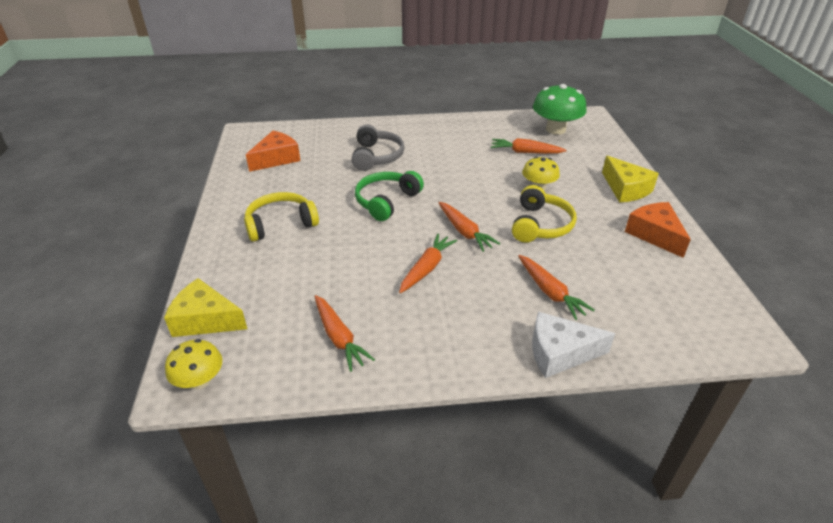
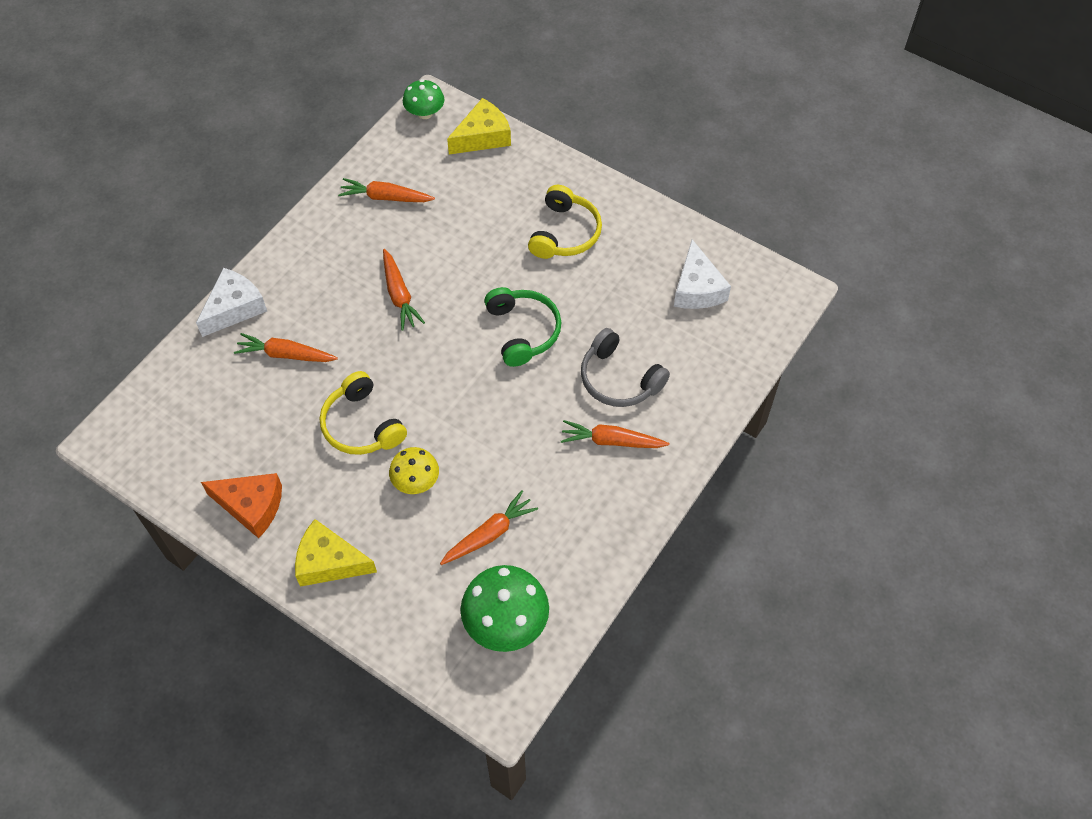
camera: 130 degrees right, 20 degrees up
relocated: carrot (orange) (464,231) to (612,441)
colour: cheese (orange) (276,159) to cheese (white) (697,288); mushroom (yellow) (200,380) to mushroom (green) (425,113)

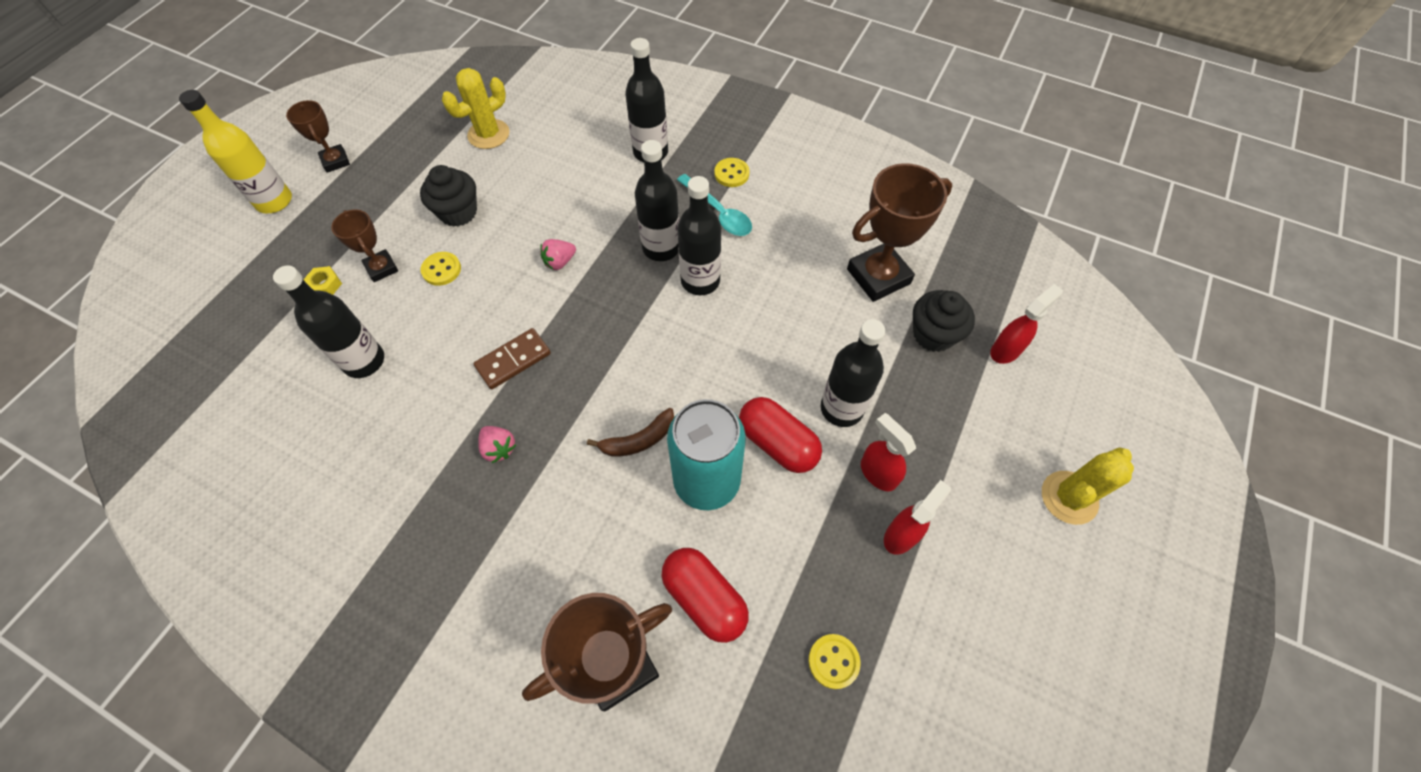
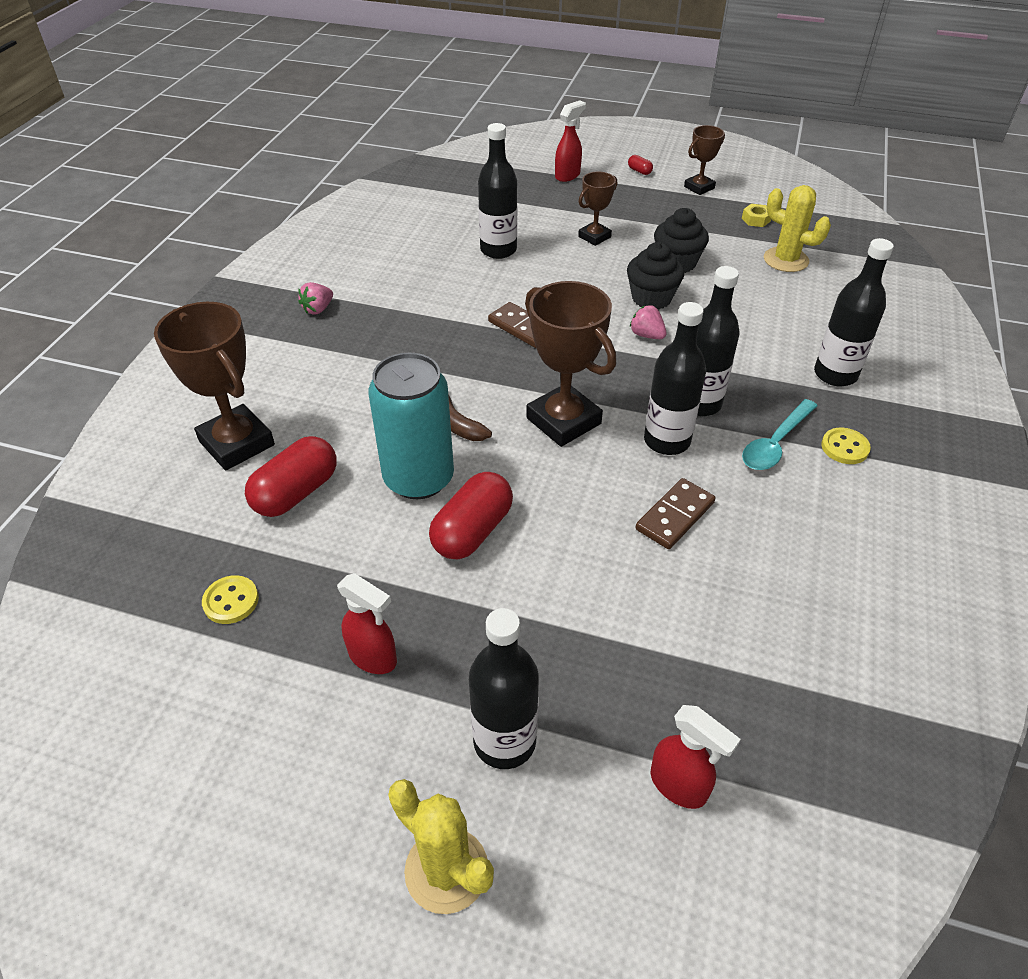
camera: 80 degrees right, 15 degrees down
missing: button (yellow) (441,270)
appeared: domino (brown) (675,516)
relocated: trophy (brown) (878,276) to (563,421); nut (yellow) (325,285) to (756,219); cupcake (black) (933,334) to (651,298); bottle (black) (841,408) to (504,741); spray bottle (red) (877,473) to (568,175); strawberry (pink) (499,448) to (318,309)
exchanged: bottle (yellow) (274,201) to capsule (red) (639,171)

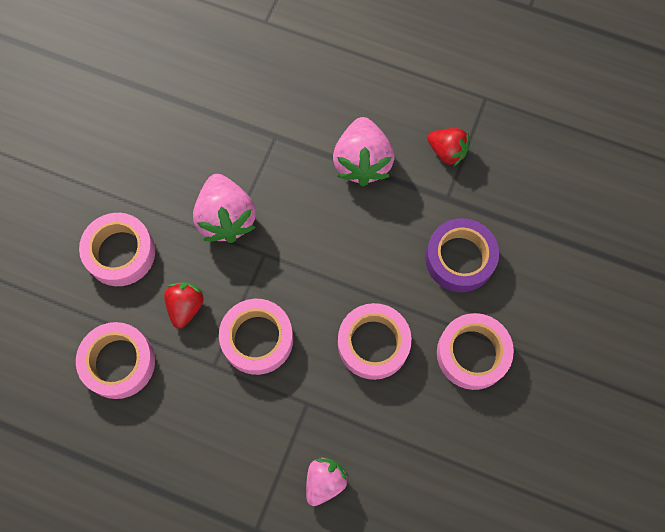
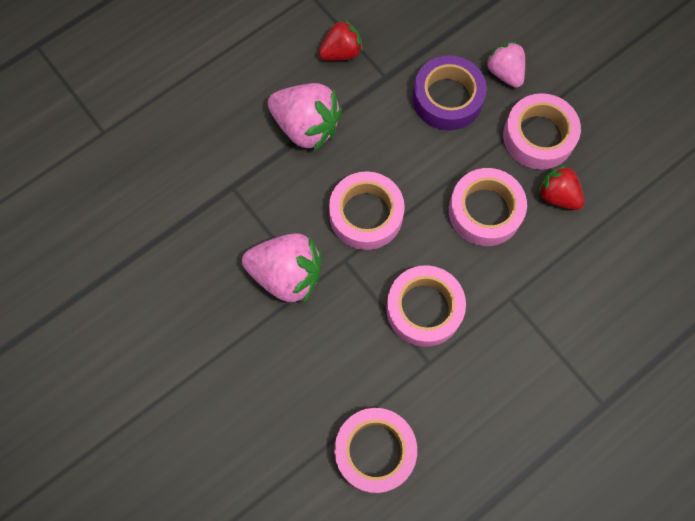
camera: 60 degrees left, 0 degrees up
relocated: tape (pink) (120,253) to (366,215); strawberry (red) (186,307) to (557,196); strawberry (pink) (324,481) to (504,73)

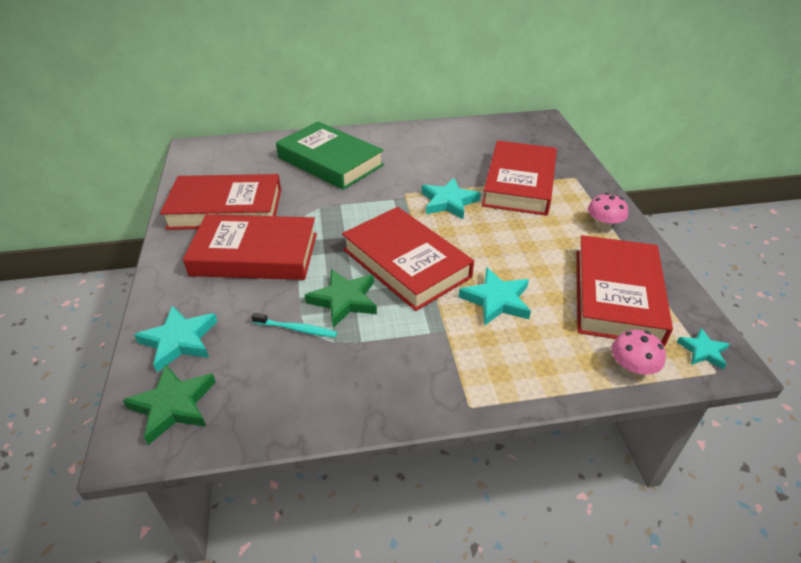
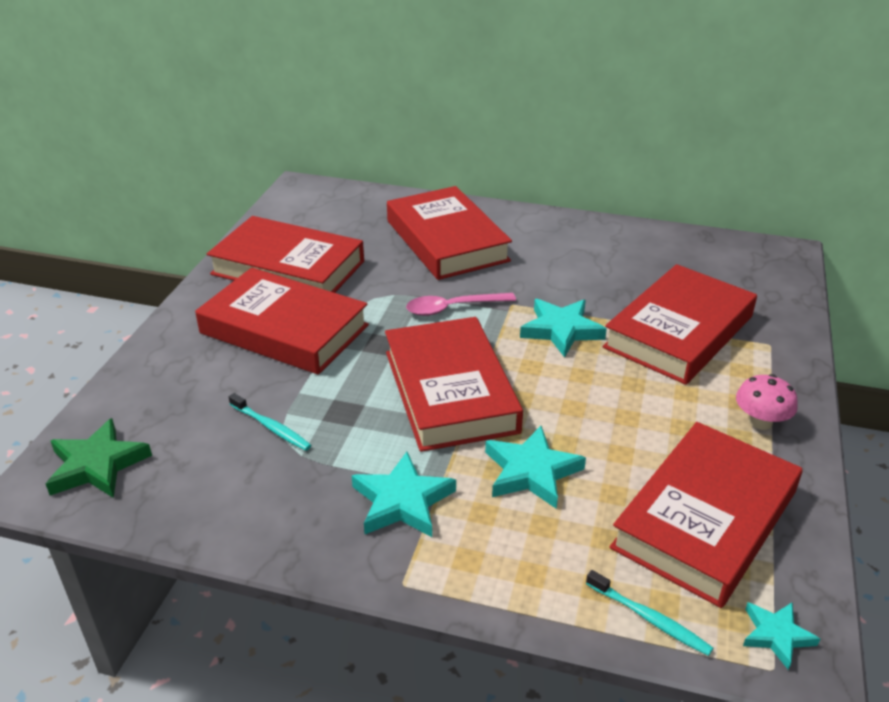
camera: 25 degrees right, 5 degrees down
missing: star (green) (344,300)
appeared: spoon (pink) (452,308)
relocated: star (turquoise) (179,340) to (402,501)
exchanged: mushroom (pink) (631,368) to toothbrush (turquoise) (649,619)
colour: book (green) (330,161) to book (red) (447,241)

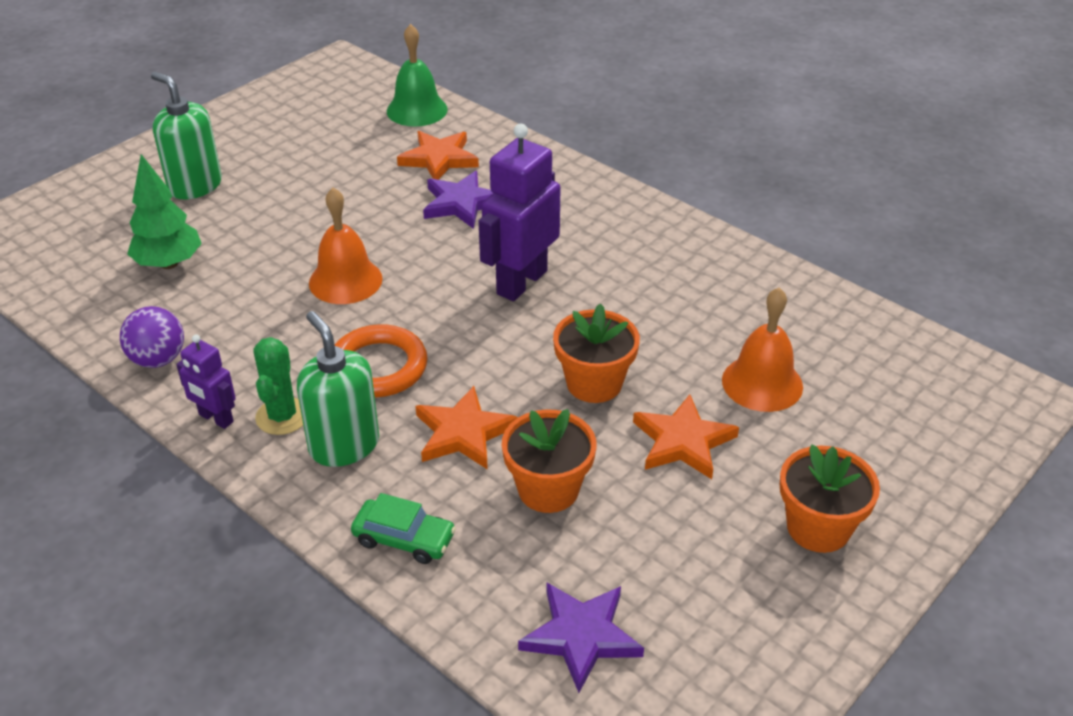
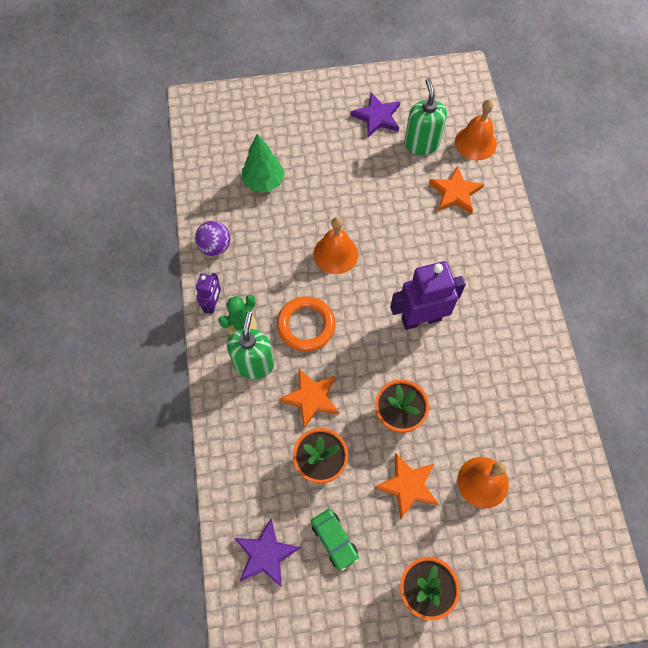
camera: 40 degrees right, 25 degrees up
relocated: soap dispenser (green) (195,186) to (421,144); star (purple) (461,203) to (377,117); car (green) (404,539) to (334,540)
colour: bell (green) (417,110) to bell (orange) (475,143)
spun: robot (purple) (215,418) = (213,304) 150 degrees counterclockwise

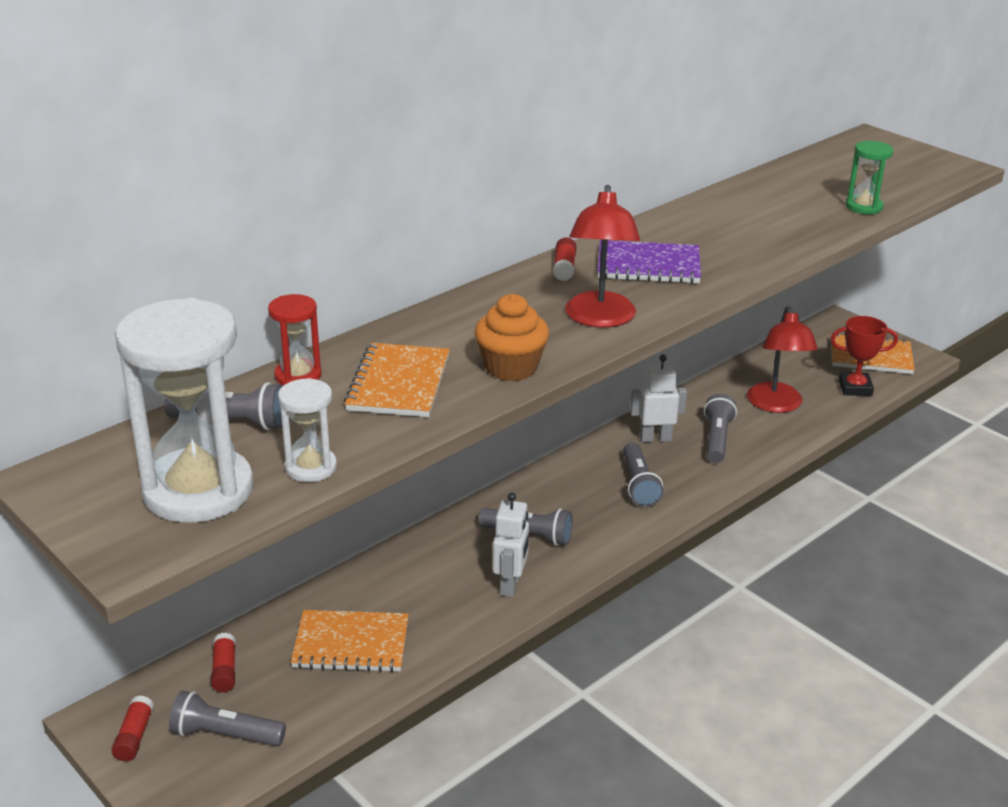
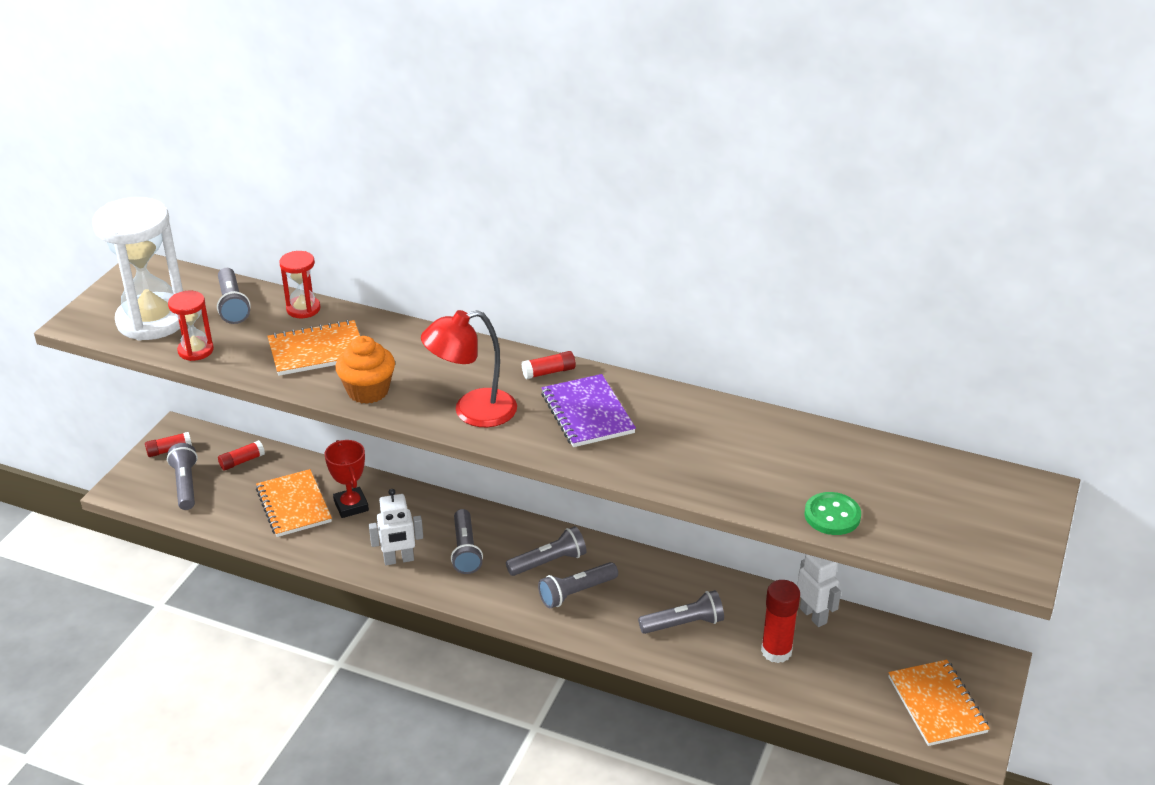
camera: 65 degrees right, 5 degrees up
appeared: flashlight (grey) (549,562)
relocated: trophy (red) (855,388) to (351,506); robot (white) (655,438) to (813,615)
exchanged: hourglass (green) (864,207) to button (green) (832,515); lamp (red) (776,405) to glue stick (red) (776,651)
colour: hourglass (white) (311,467) to hourglass (red) (196,350)

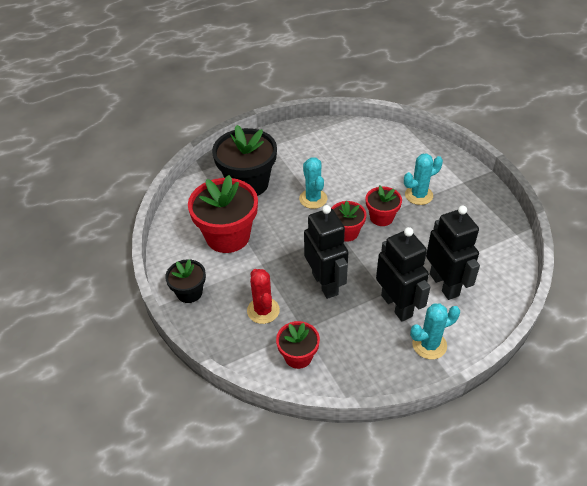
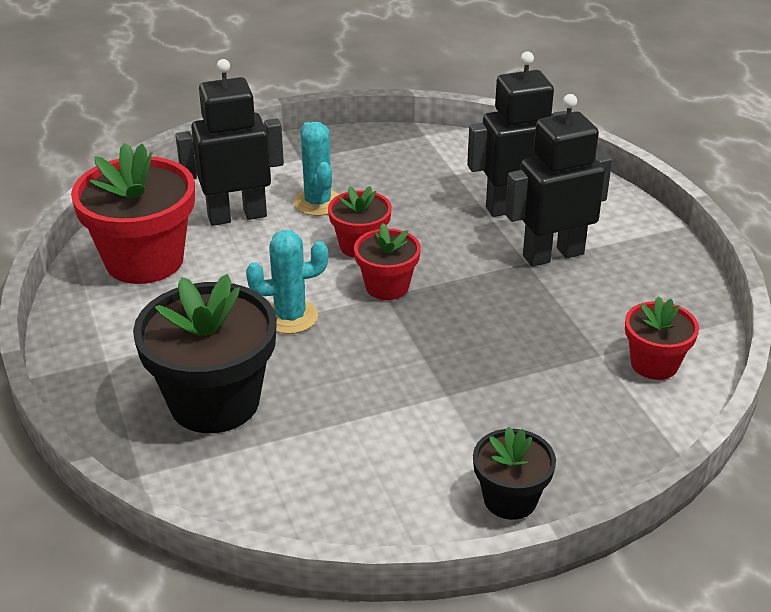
camera: 85 degrees left, 10 degrees down
missing: cactus (red) (263,310); cactus (turquoise) (429,345)
relocated: flower pot (red) (228,236) to (144,260); robot (black) (325,283) to (237,216)

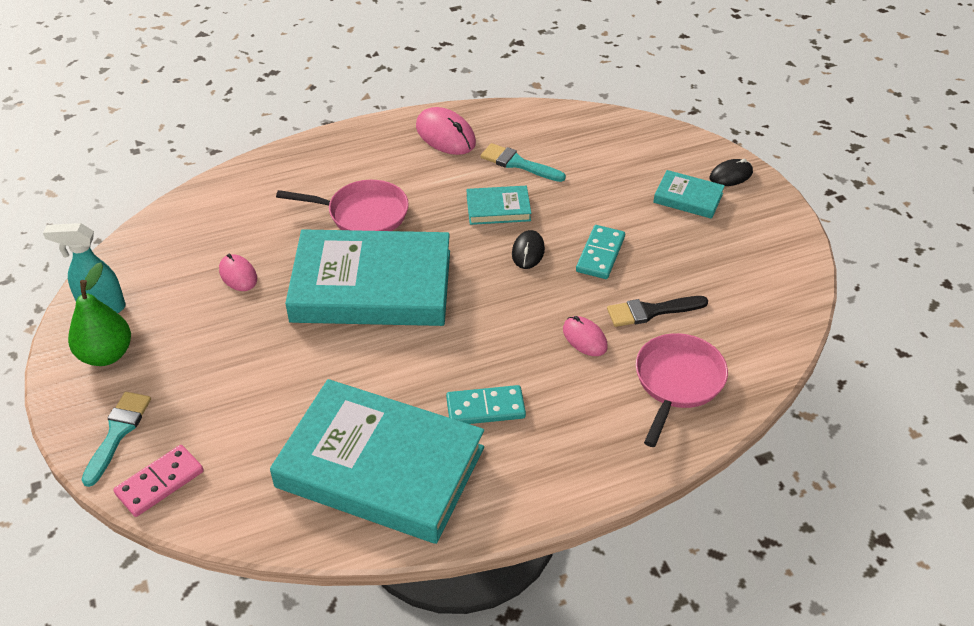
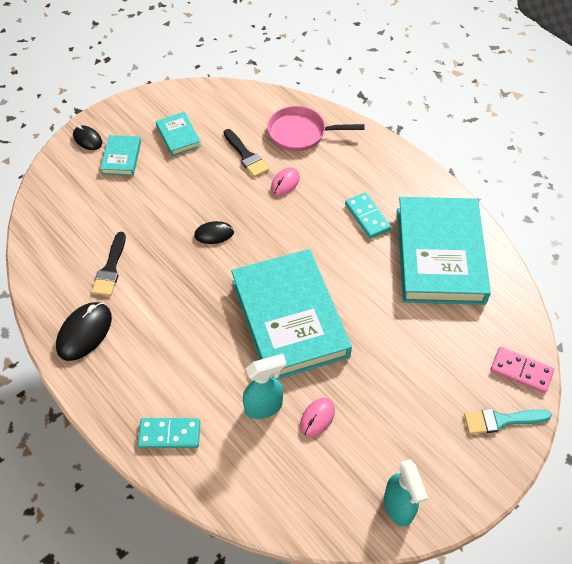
camera: 110 degrees left, 10 degrees up
missing: pan (pink) (363,214); pear (green) (106,354)
appeared: spray bottle (turquoise) (264,407)
relocated: book (turquoise) (498,209) to (178,136); domino (turquoise) (600,254) to (169,434)
colour: mouse (pink) (445,135) to mouse (black) (84,332); brush (turquoise) (518,163) to brush (black) (110,268)

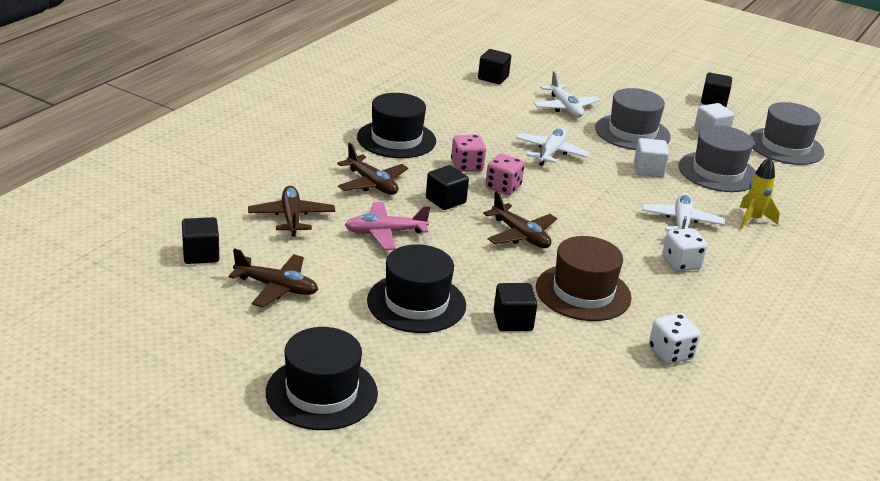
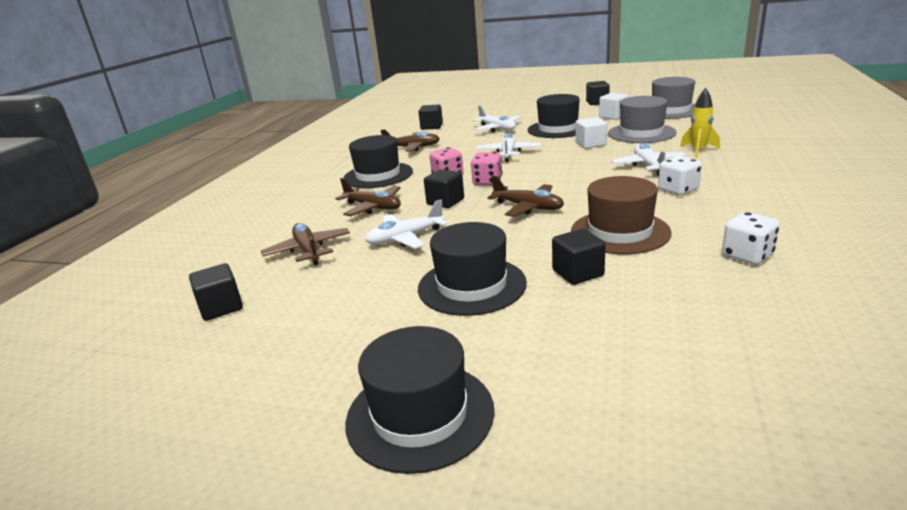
camera: 10 degrees left, 5 degrees down
relocated: plane (brown) (276,287) to (412,147)
colour: hat (grey) (632,132) to hat (black) (558,129); plane (pink) (385,233) to plane (white) (405,238)

